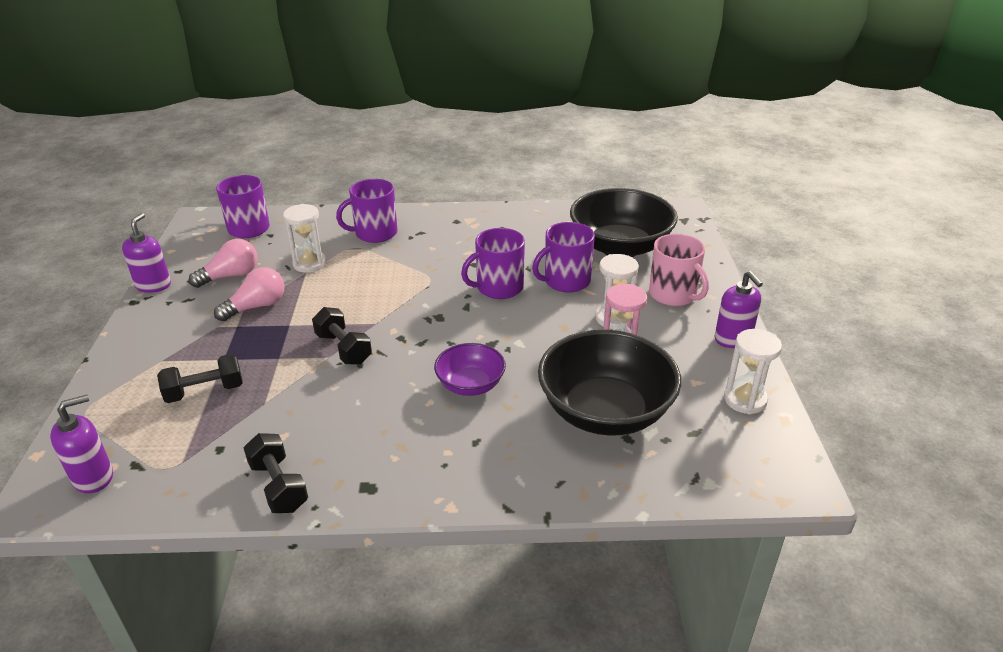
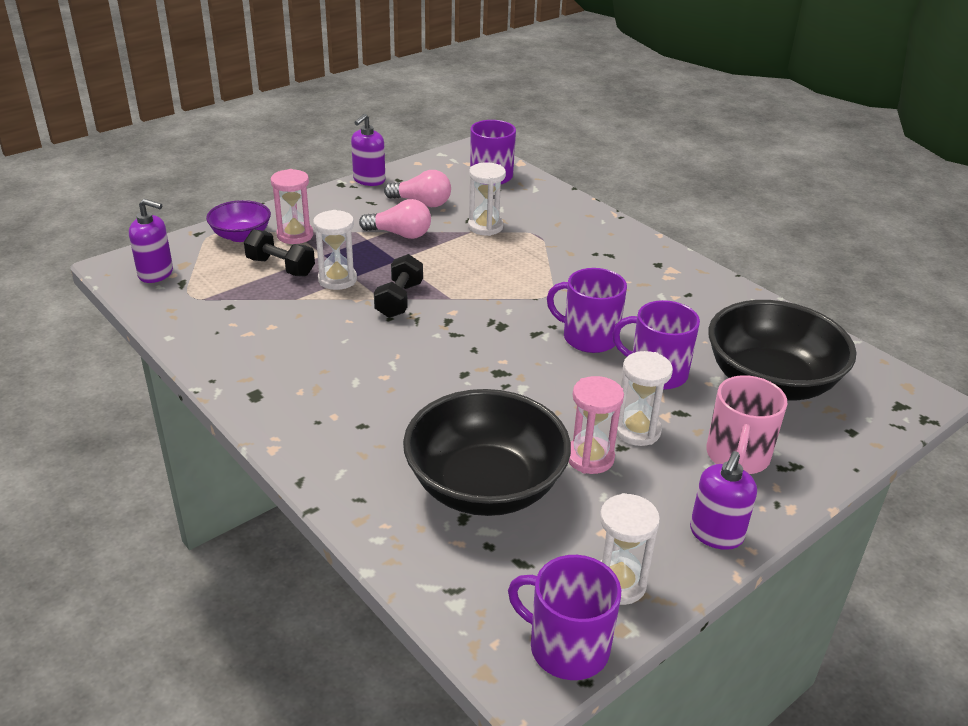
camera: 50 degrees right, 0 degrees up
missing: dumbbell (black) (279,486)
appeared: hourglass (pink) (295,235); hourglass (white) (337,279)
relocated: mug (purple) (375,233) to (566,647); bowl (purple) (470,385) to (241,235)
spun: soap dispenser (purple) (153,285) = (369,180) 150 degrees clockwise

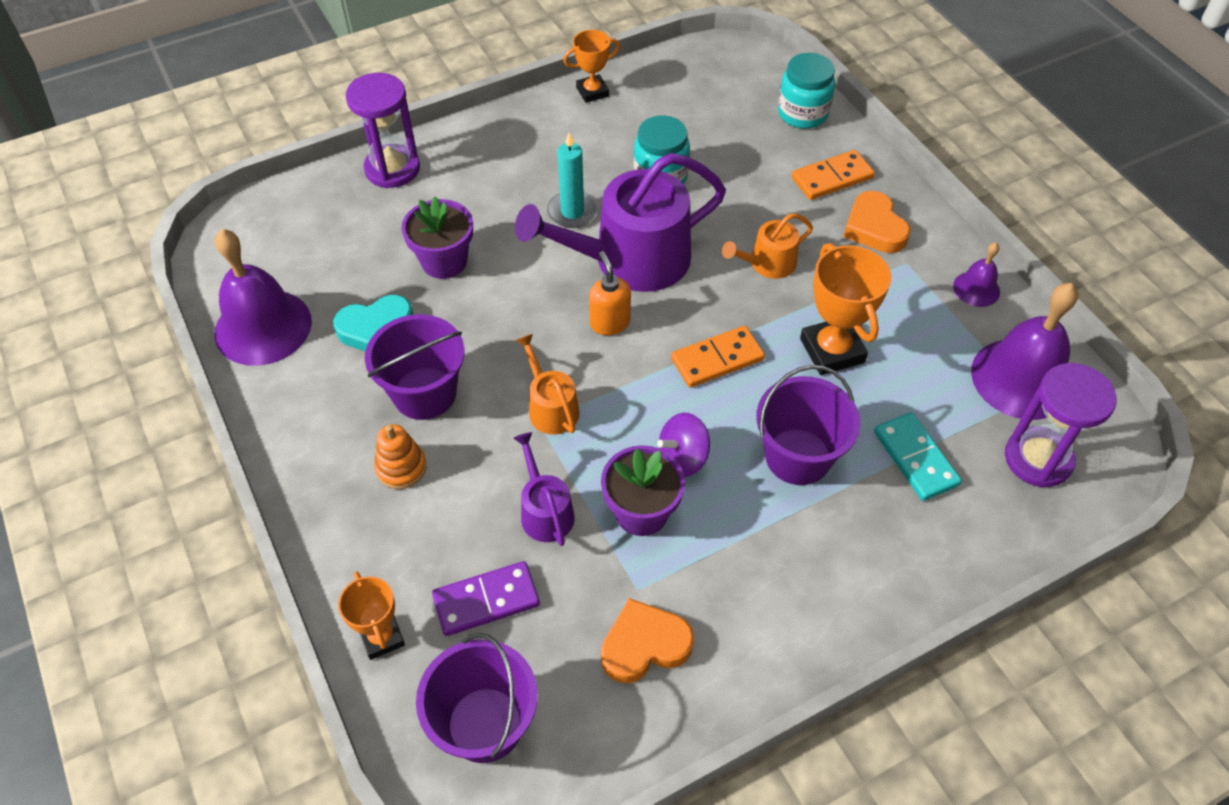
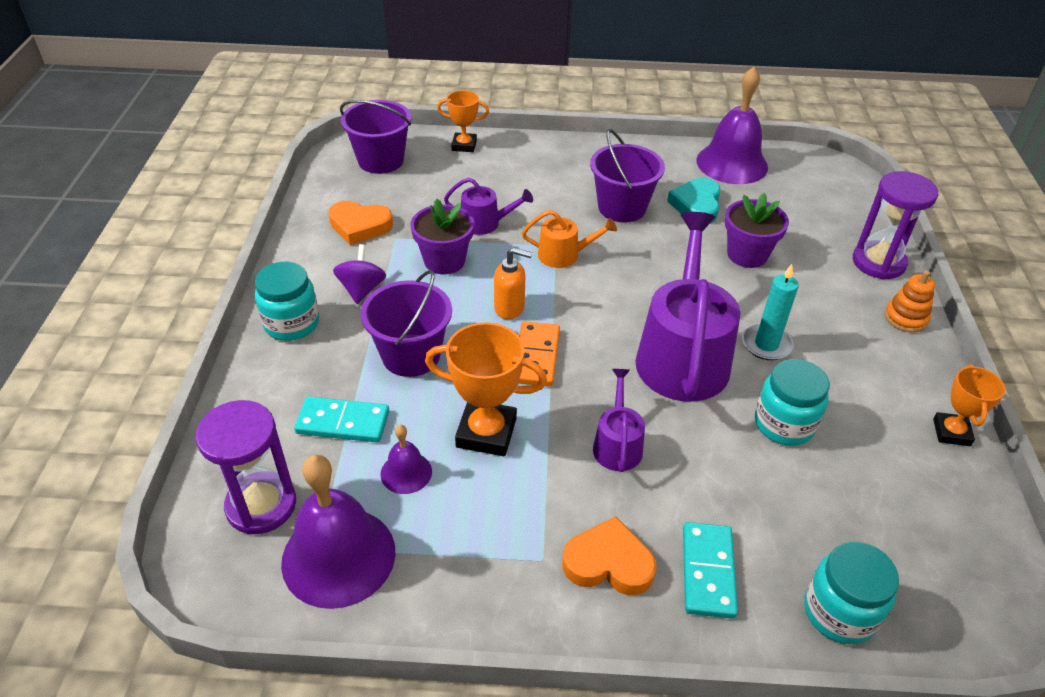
camera: 120 degrees right, 10 degrees down
missing: domino (purple) (486,601)
appeared: jar (turquoise) (292,324)
relocated: bell (purple) (976,289) to (406,472); soap dispenser (orange) (609,323) to (510,308); spinning top (purple) (683,458) to (362,289); stacking toy (orange) (401,467) to (905,318)
colour: domino (orange) (832,178) to domino (turquoise) (707,571); watering can (orange) (768,263) to watering can (purple) (617,444)
spun: heart (orange) (644,645) = (360,226) 90 degrees clockwise

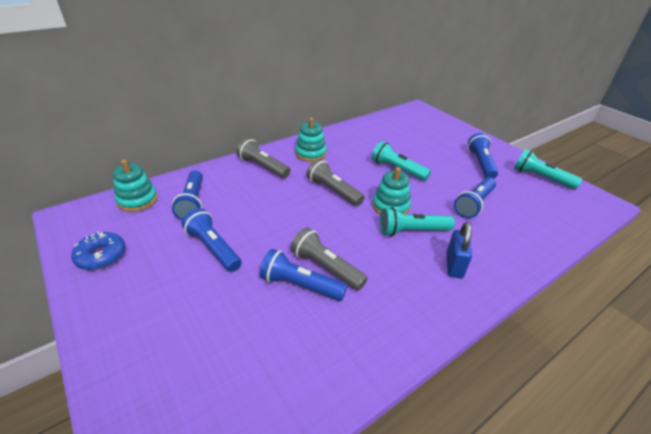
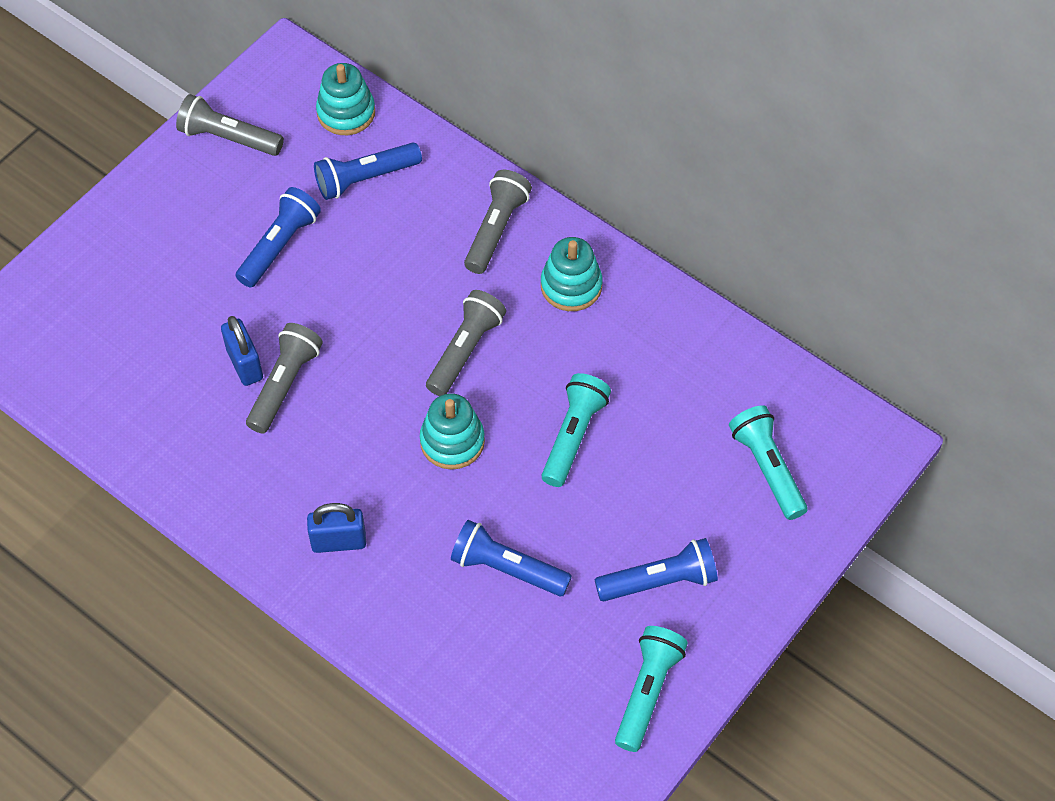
camera: 75 degrees right, 20 degrees up
relocated: flashlight (turquoise) (412,231) to (767,468)
exchanged: donut (blue) (101,256) to flashlight (grey) (228,138); flashlight (blue) (300,285) to padlock (blue) (244,364)

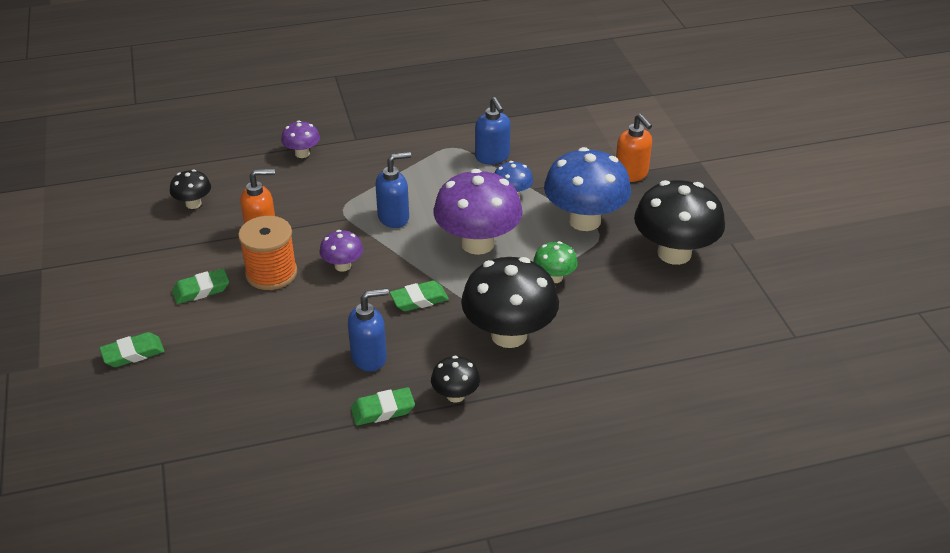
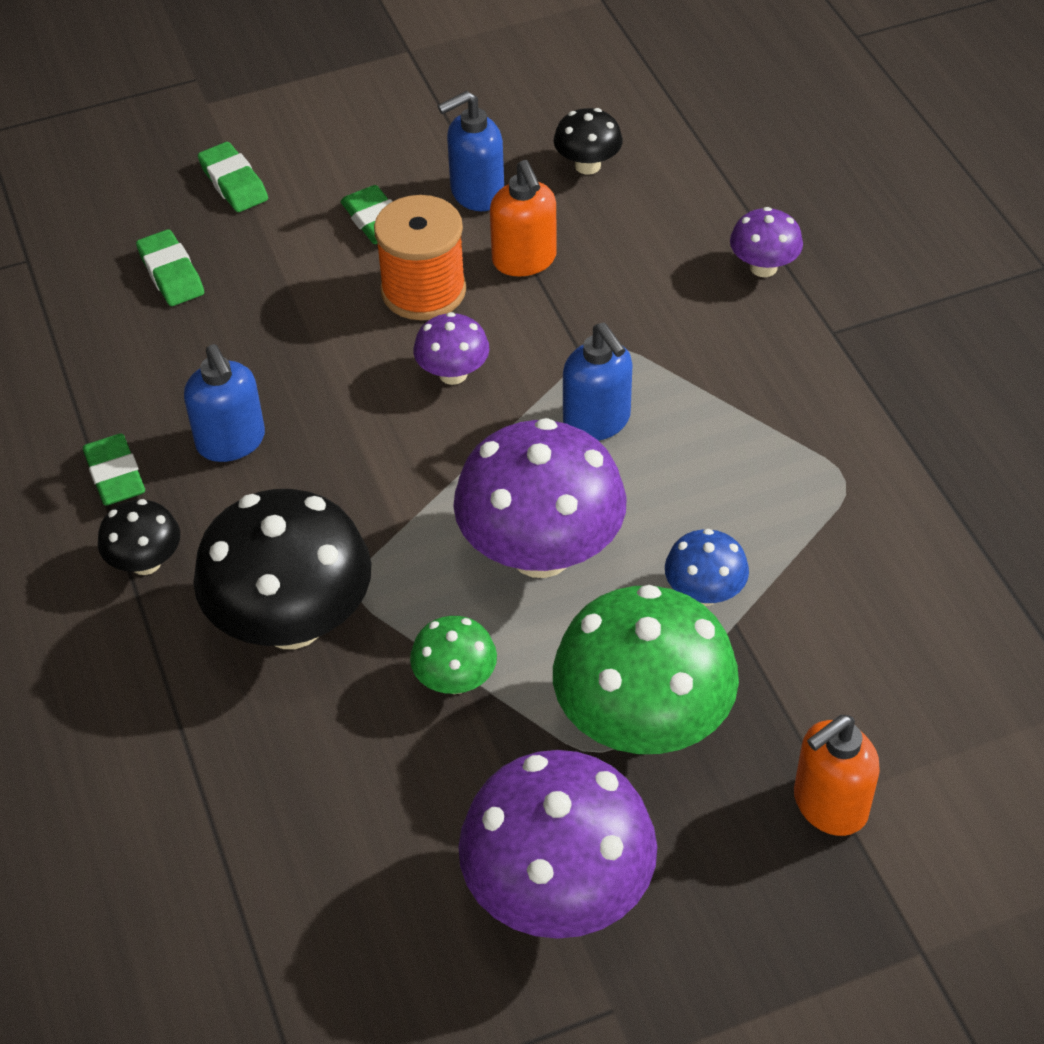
camera: 85 degrees right, 10 degrees up
relocated: soap dispenser (blue) (492,157) to (476,193); eraser (green) (419,299) to (171,273)
colour: mushroom (blue) (584,220) to mushroom (green) (642,722); mushroom (black) (674,253) to mushroom (purple) (558,891)

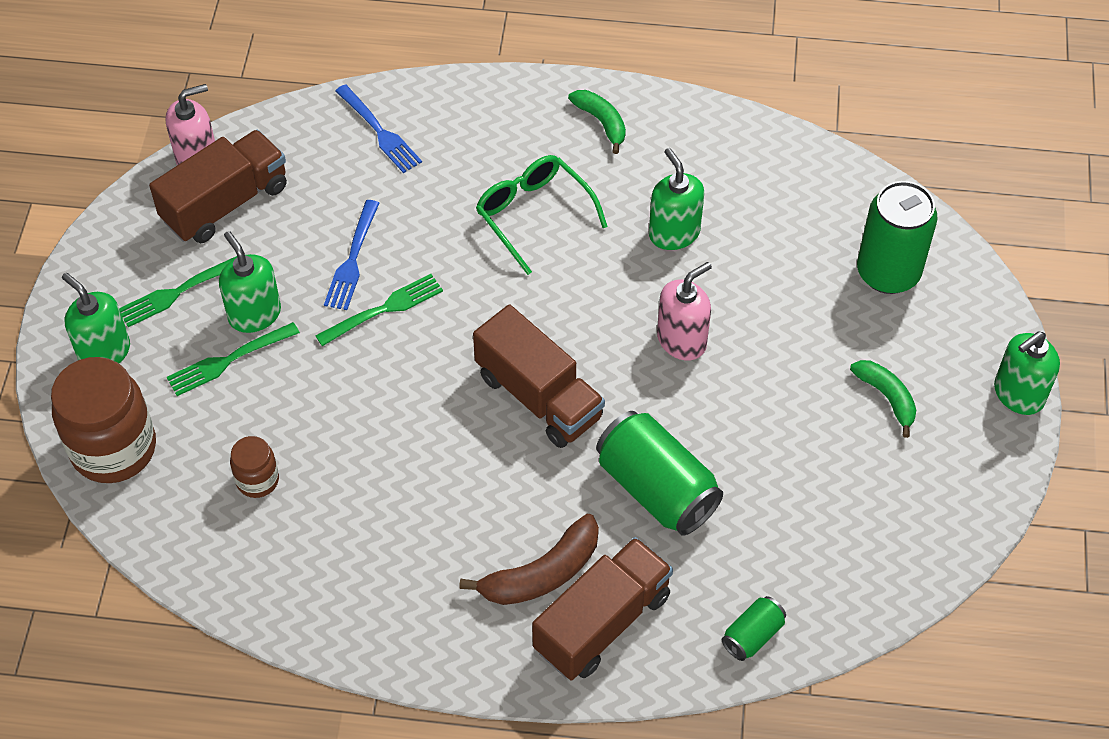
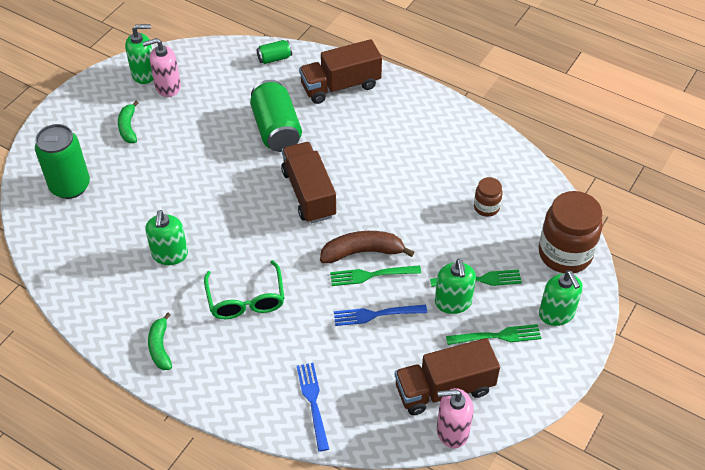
camera: 155 degrees left, 5 degrees down
relocated: soap dispenser (pink) (682,340) to (167,87); soap dispenser (green) (1018,394) to (144,74); banana (brown) (542,573) to (362,252)
spun: fork (blue) (352,259) = (376,314) 135 degrees counterclockwise

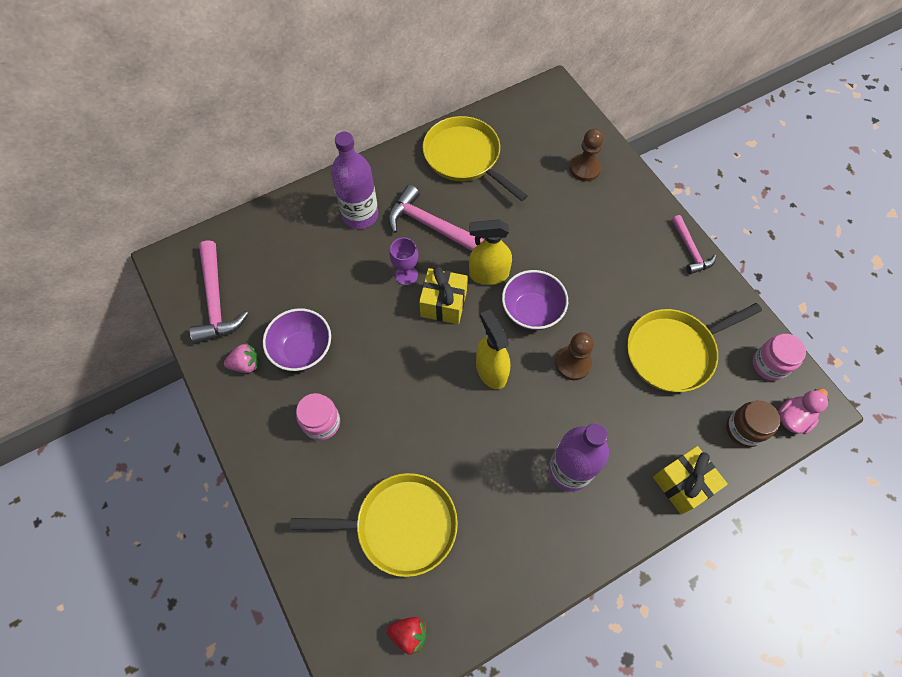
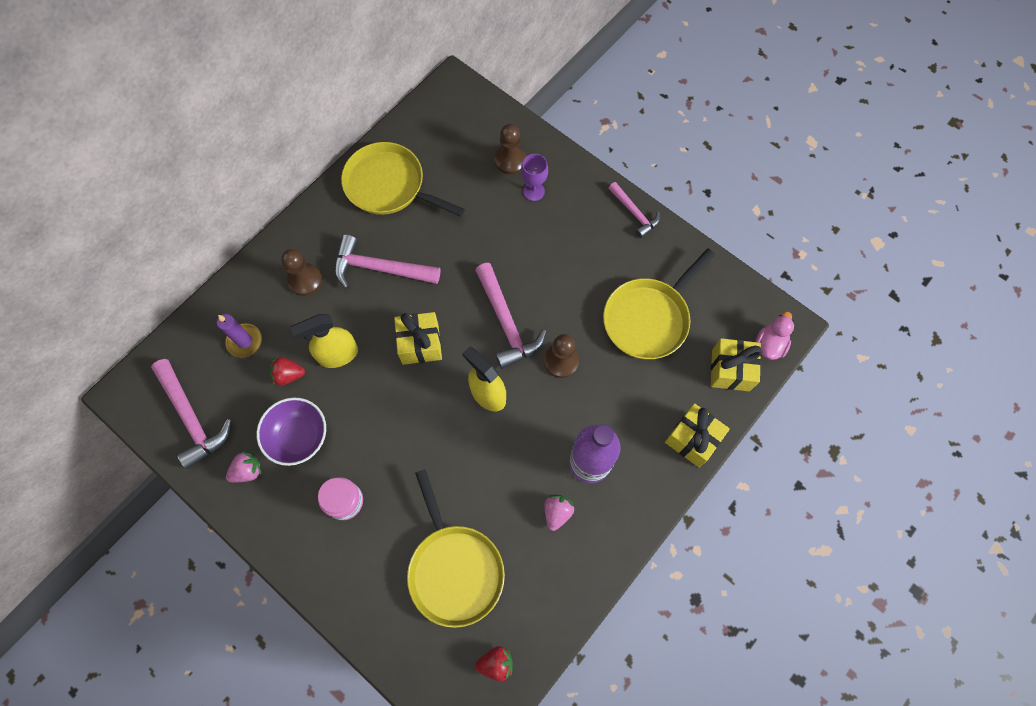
camera: 20 degrees left, 5 degrees up
missing: jar (pink) (769,364)
appeared: candle (purple) (244,341); strawberry (red) (288,375); strawberry (pink) (557,512)
relocated: spray bottle (yellow) (488,274) to (338,355); goblet (purple) (406,275) to (533,191)
exchanged: bottle (purple) (360,215) to pawn (brown) (305,280); bowl (purple) (531,311) to hammer (pink) (506,323); jar (brown) (744,429) to gift (yellow) (730,370)
spun: pan (yellow) (401,525) = (454,569) 90 degrees clockwise

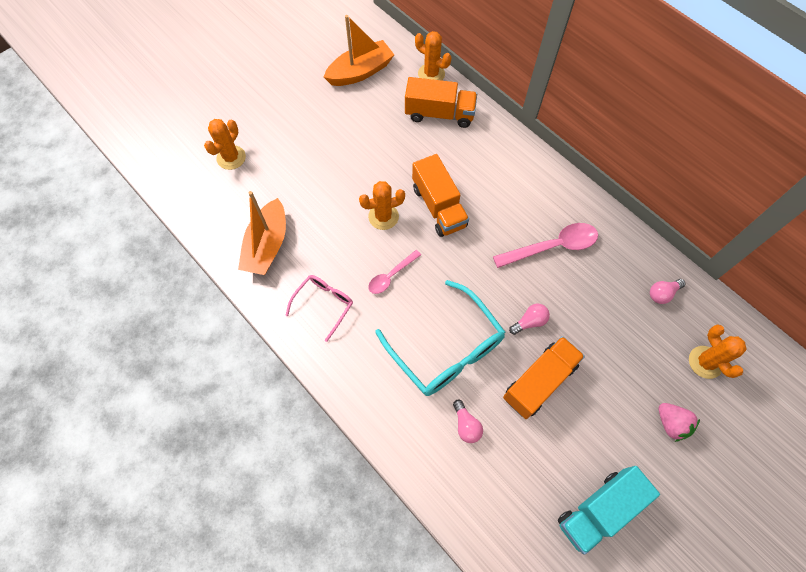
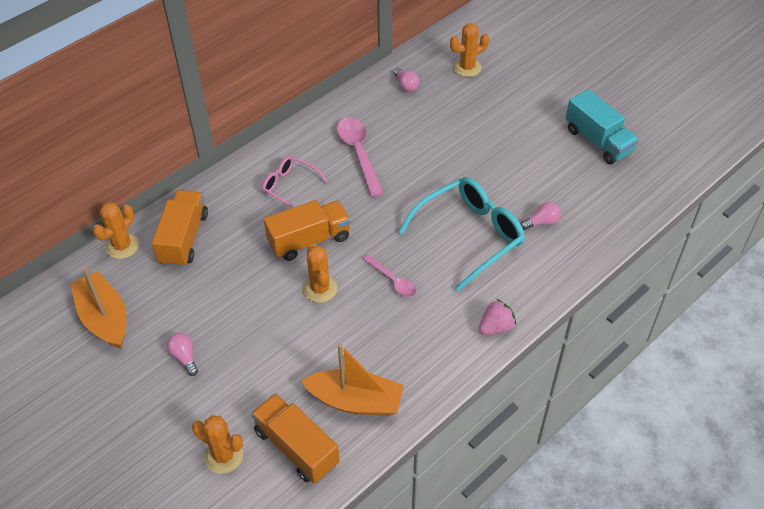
camera: 90 degrees left, 15 degrees down
relocated: glasses (pink) (324,304) to (289,186); light bulb (pink) (529,322) to (184,357); truck (orange) (539,381) to (296,447); strawberry (pink) (671,423) to (496,327)

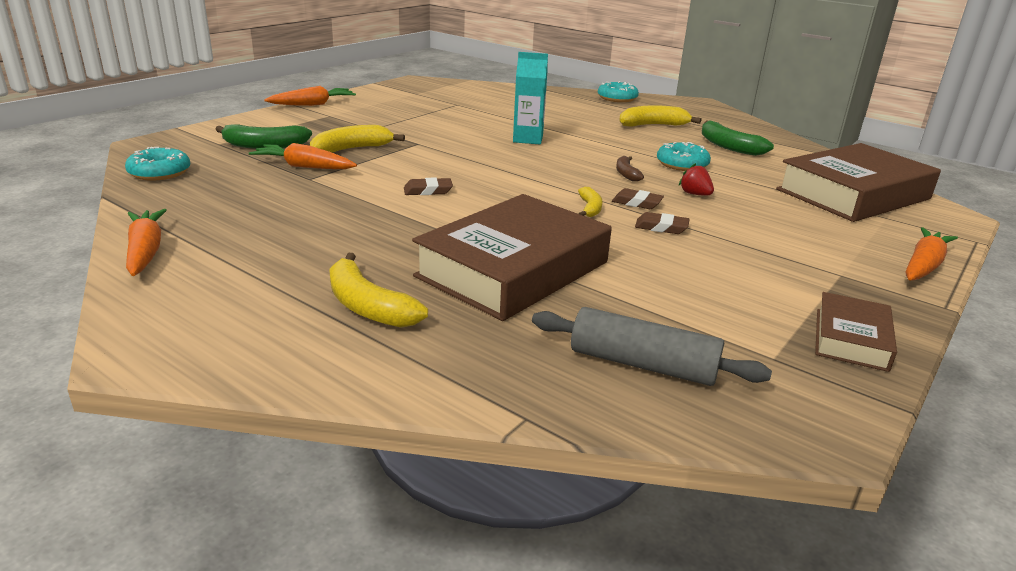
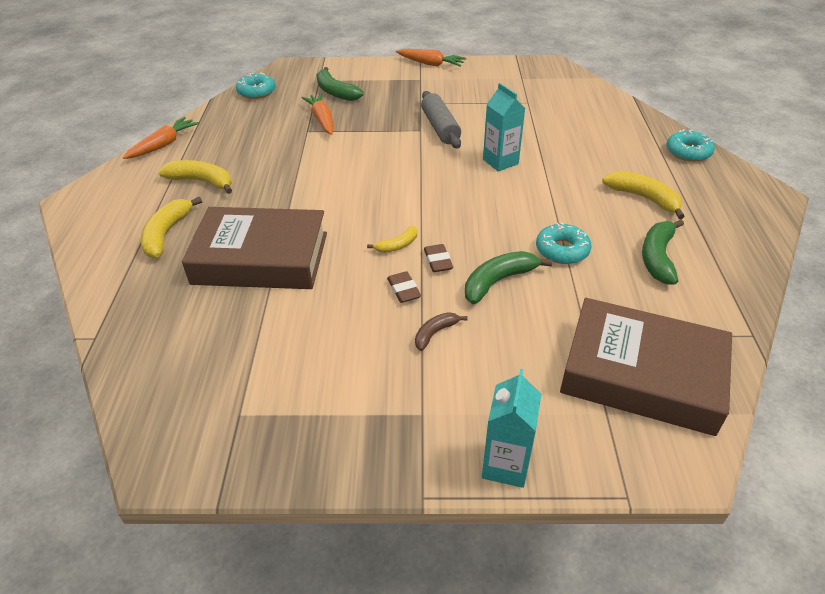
camera: 55 degrees right, 15 degrees up
missing: eraser (brown) (428,191); book (brown) (850,339)
relocated: banana (yellow) (352,149) to (202,181); banana (brown) (626,174) to (435,333); rolling pin (grey) (642,364) to (440,128)
exchanged: strawberry (red) (695,194) to banana (green) (498,281); carrot (orange) (923,265) to carton (turquoise) (505,465)

